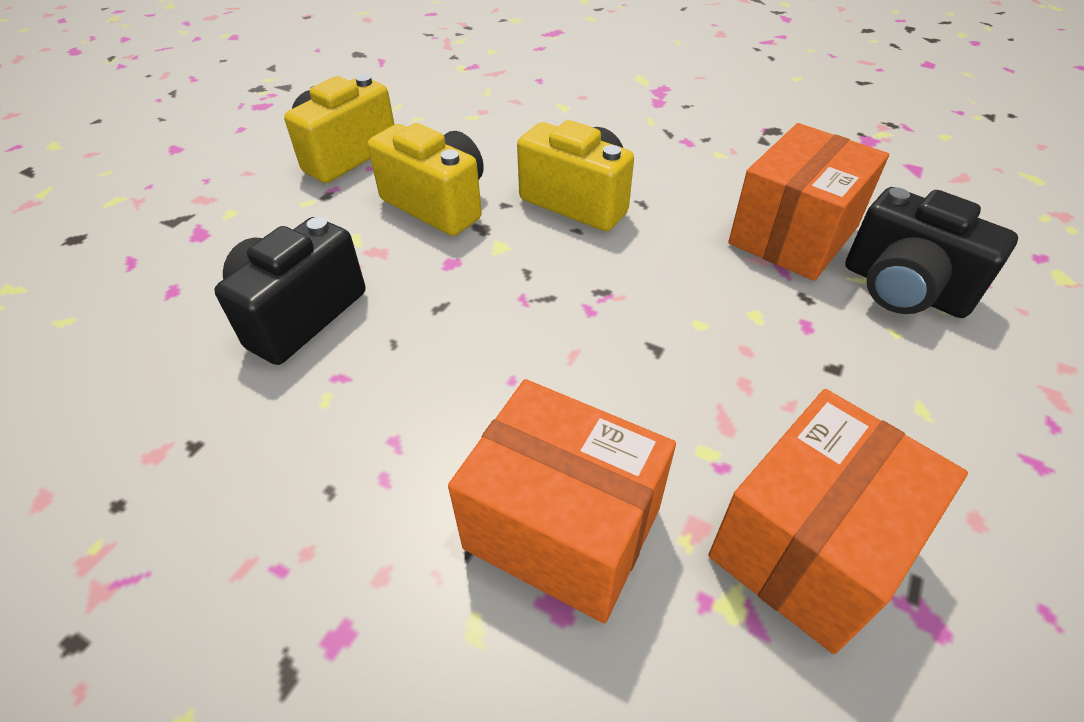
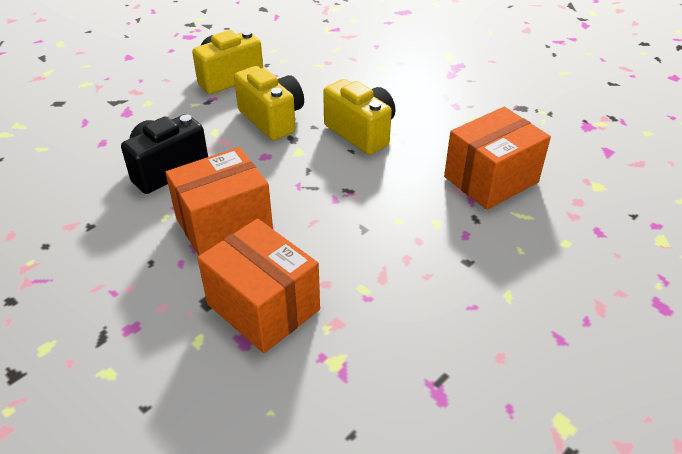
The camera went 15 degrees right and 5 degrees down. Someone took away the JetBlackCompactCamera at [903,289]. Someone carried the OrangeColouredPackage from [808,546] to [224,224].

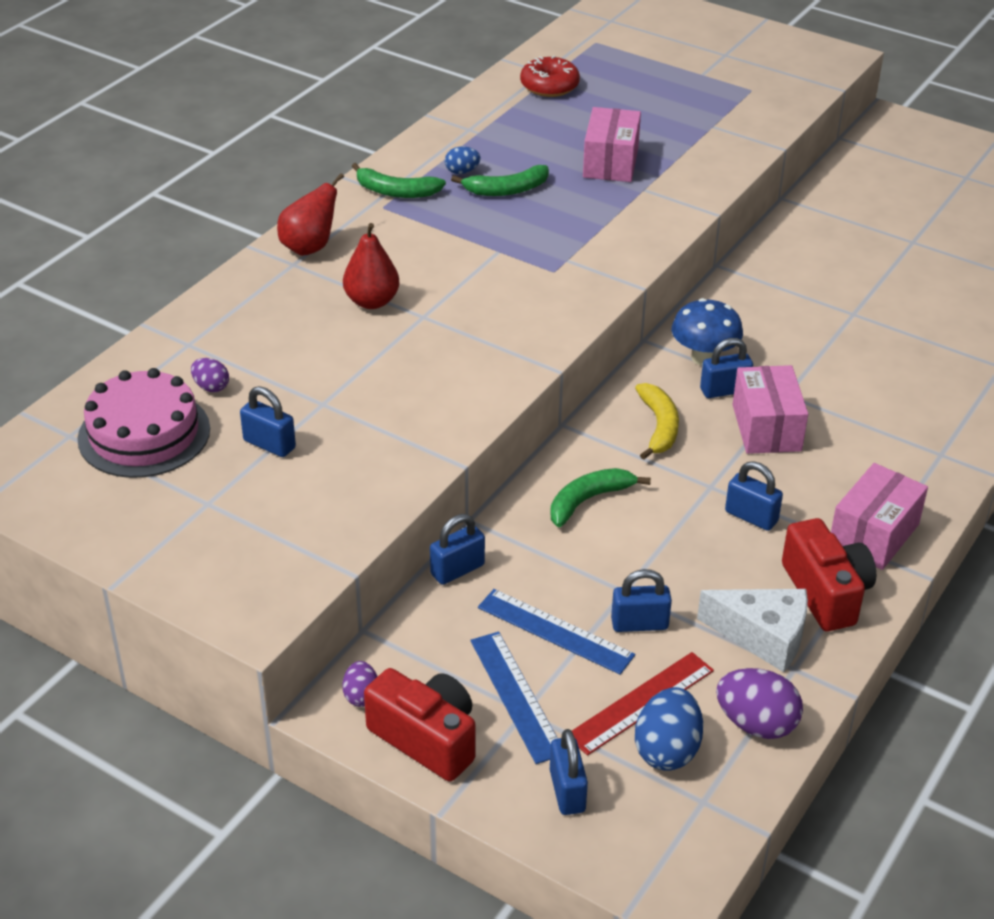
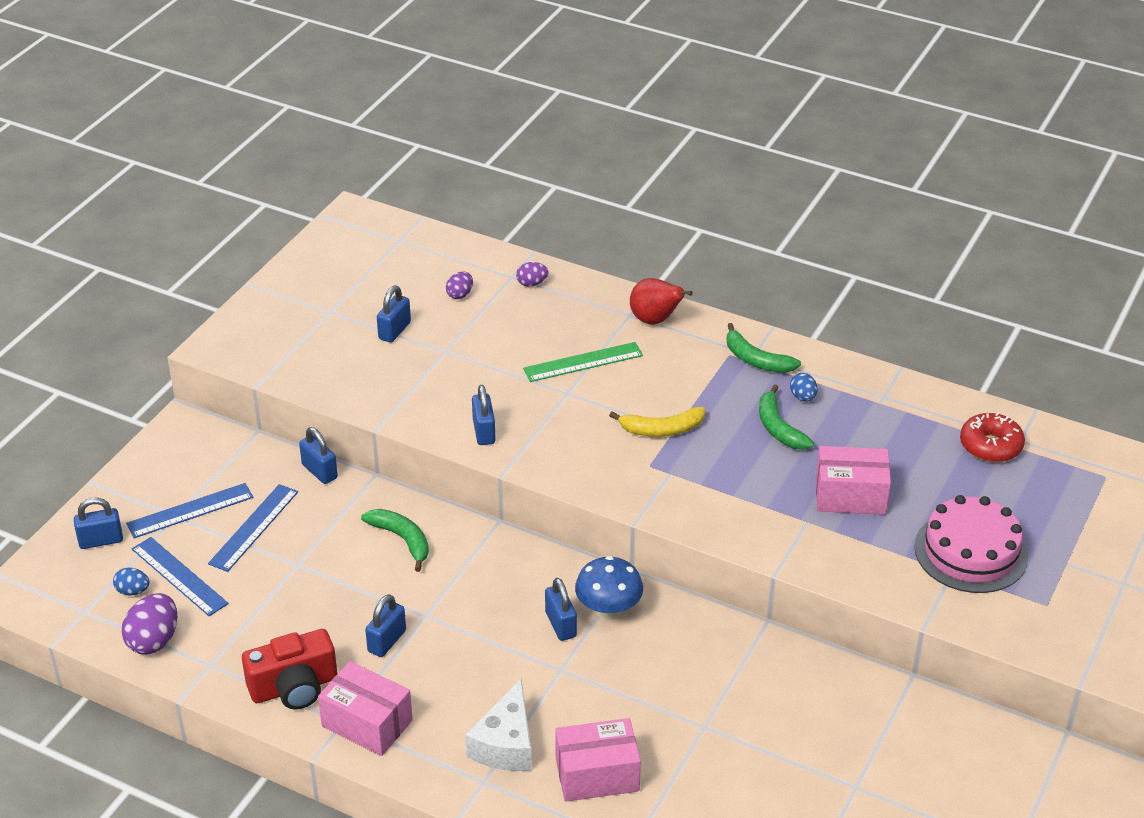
The camera went 85 degrees right and 0 degrees up. Someone rotated the EmeraldBananaFruit at [396,191] by 60 degrees counterclockwise. Someone swapped the CrimsonToyPear at [372,301] for the EmeraldStraightedge at [583,362]. Someone carried the RosePinkPackage from [766,427] to [597,774]. Someone carried the RosePinkLayerCake from [144,434] to [971,552]. Someone carried the YellowBananaFruit from [659,426] to [662,429]. Someone carried the BlueSmallLock from [639,624] to [484,432]. Someone carried the WhiteCheese from [763,636] to [506,744]. Someone repainted the CrimsonStraightedge at [641,703], which became the BlueStraightedge at [179,576]. Someone carried the RoyalPurpleEggShape from [361,696] to [532,283]. Someone took away the CrimsonCompactCamera at [426,738]. Someone scaled the BlueEggShape at [667,750] by 0.57.

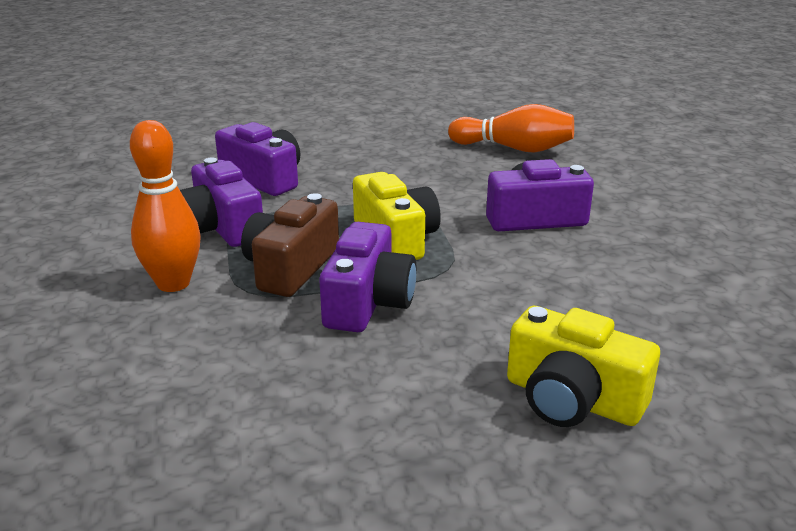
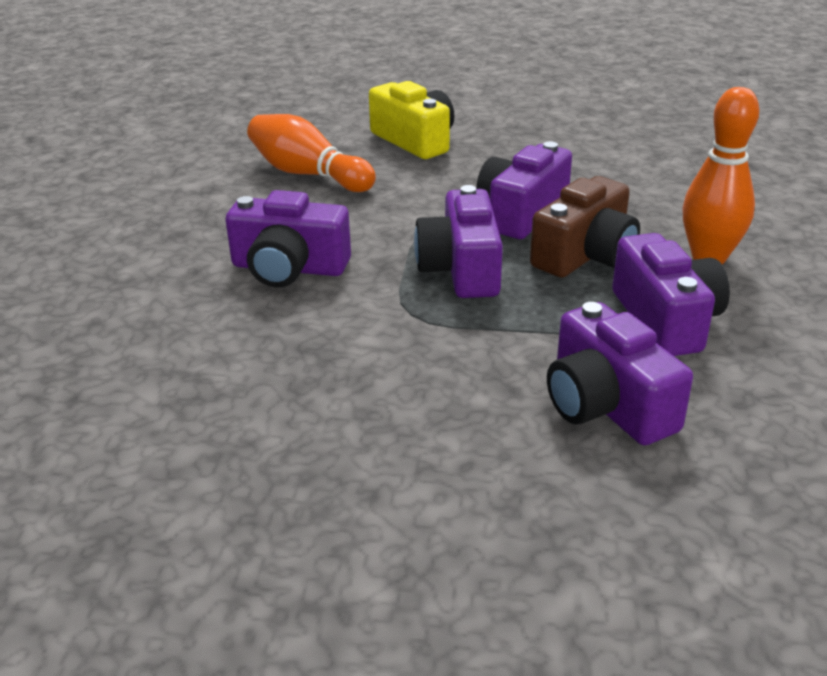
The camera went 160 degrees left and 5 degrees up. Someone carried the OrangeColouredBowlingPin from [514,148] to [308,174]. Someone repainted the YellowCompactCamera at [396,239], which became the RoyalPurpleCompactCamera at [461,269].

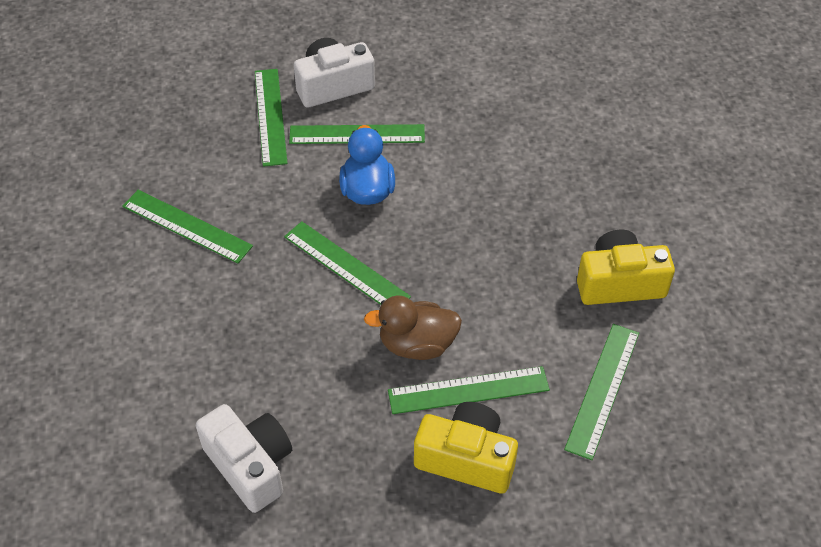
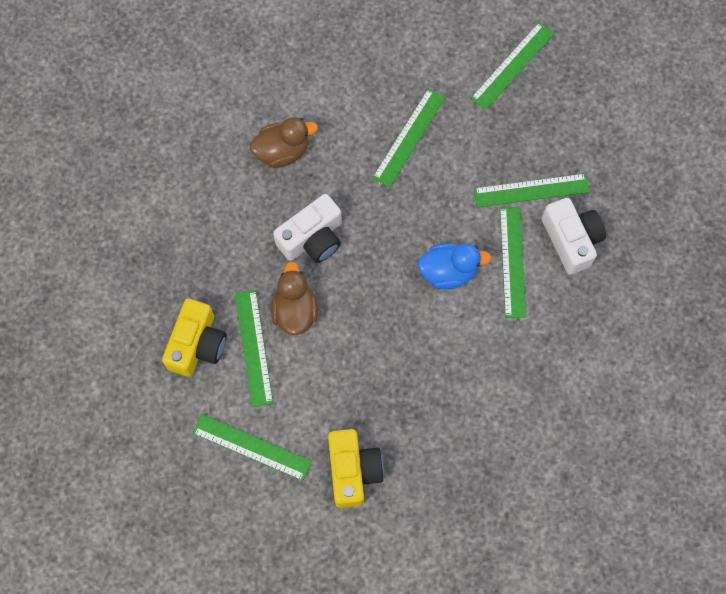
The camera went 90 degrees right and 20 degrees up. Someone carried the EmeraldStraightedge from [346,266] to [512,65]. Someone carried the WhiteCompactCamera from [250,465] to [312,238]. Someone put down the RussetDuck at [282,151].

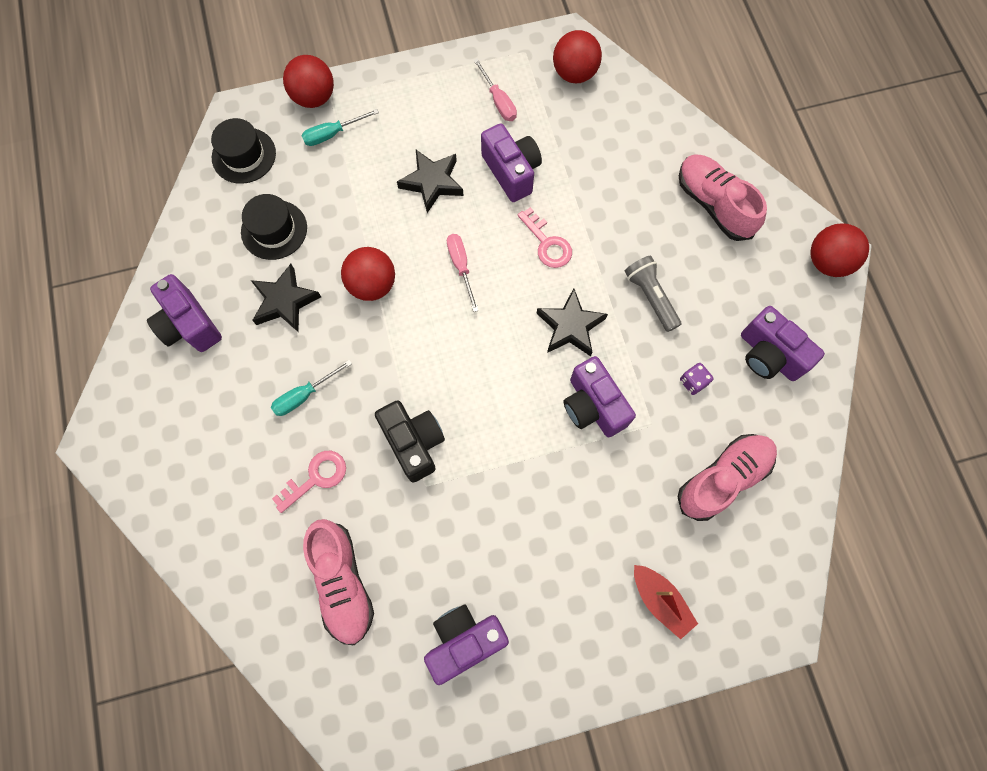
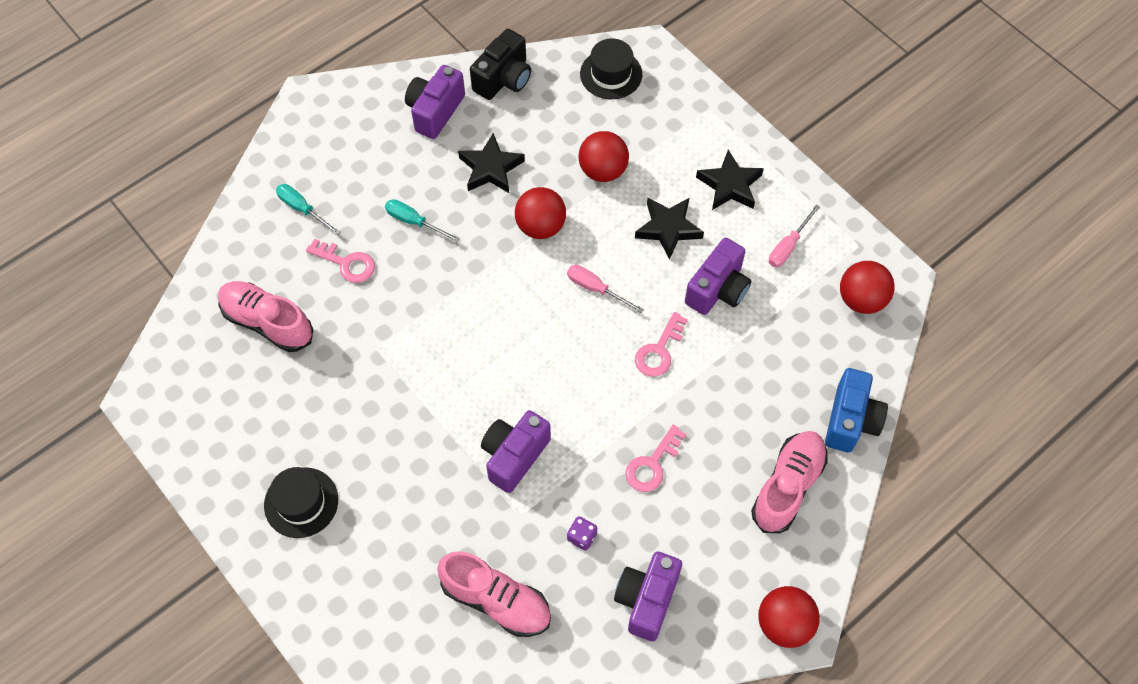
The camera went 65 degrees right and 10 degrees down. Someone carried the CrimsonPlayBall from [314,98] to [603,170]. Someone carried the AquaHandScrewdriver from [332,134] to [302,209]. Someone carried the JetBlackHat from [274,230] to [301,502]. Someone rotated the RosePinkHandScrewdriver at [461,267] by 105 degrees counterclockwise. Someone swapped the AshGreyPocketTorch at [650,297] for the RosePinkDoorKey at [652,464]. Someone carried the JetBlackStar from [570,326] to [729,185]. Someone carried the JetBlackCompactCamera from [414,443] to [504,79]. Someone rotated the RosePinkSneaker at [342,582] by 75 degrees clockwise. Someone took away the CrimsonBoat at [660,600]. Someone took away the RoyalPurpleCompactCamera at [464,640]. Someone put down the BlueCompactCamera at [851,420].

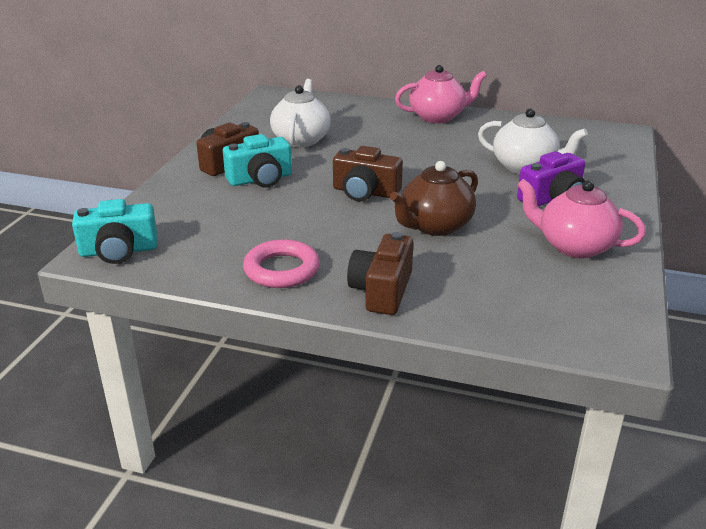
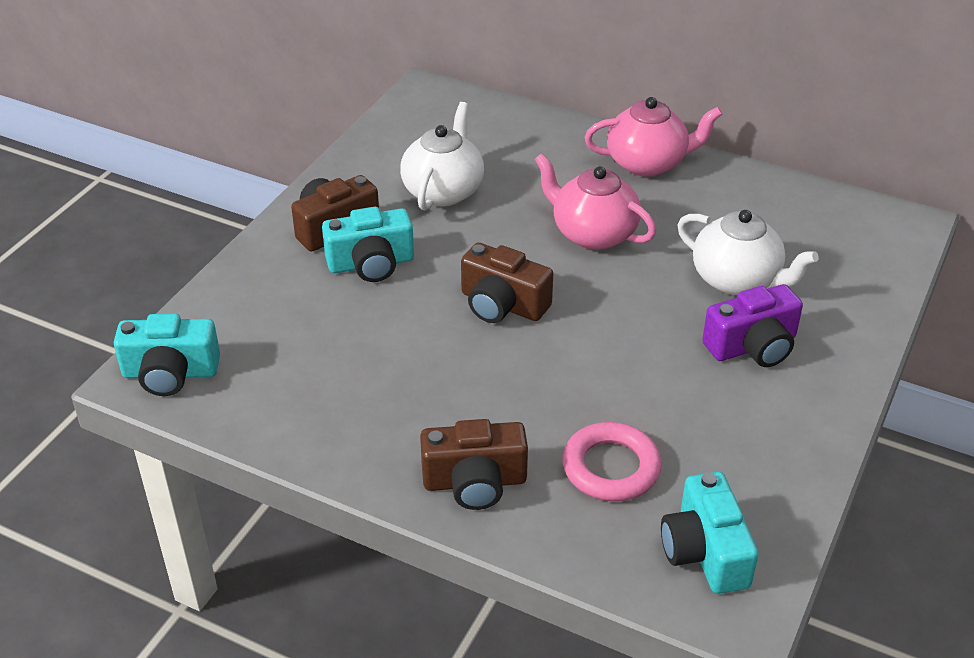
The camera went 10 degrees right and 10 degrees up. Someone took away the RussetTeapot at [435,226]. Someone carried the RosePinkTeapot from [574,246] to [593,233]. Someone rotated the RussetCompactCamera at [382,291] by 120 degrees counterclockwise. Someone carried the RosePinkRing from [282,270] to [611,467]. Someone put down the AquaCompactCamera at [705,551].

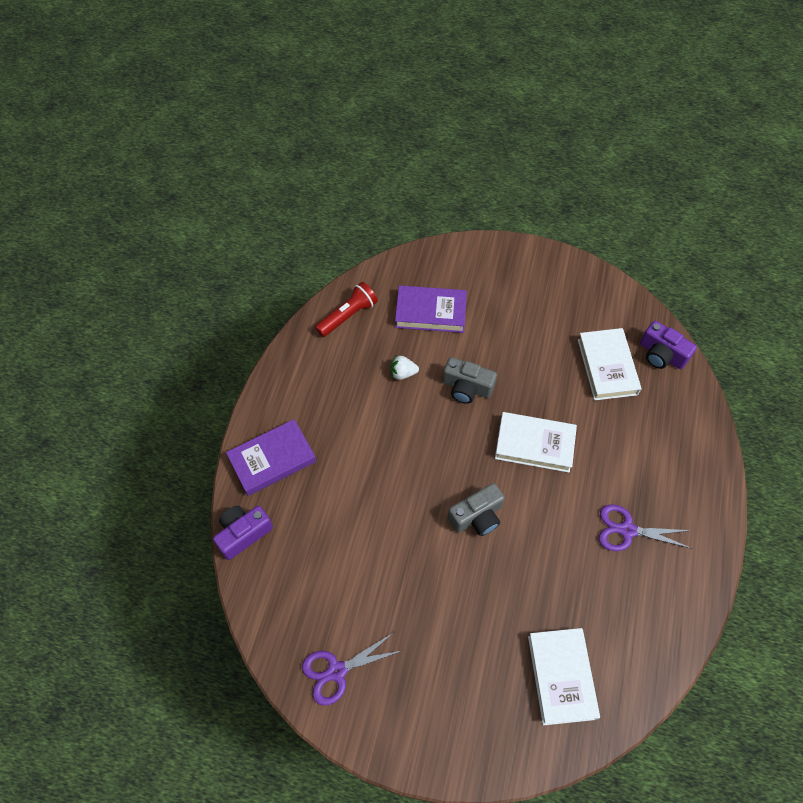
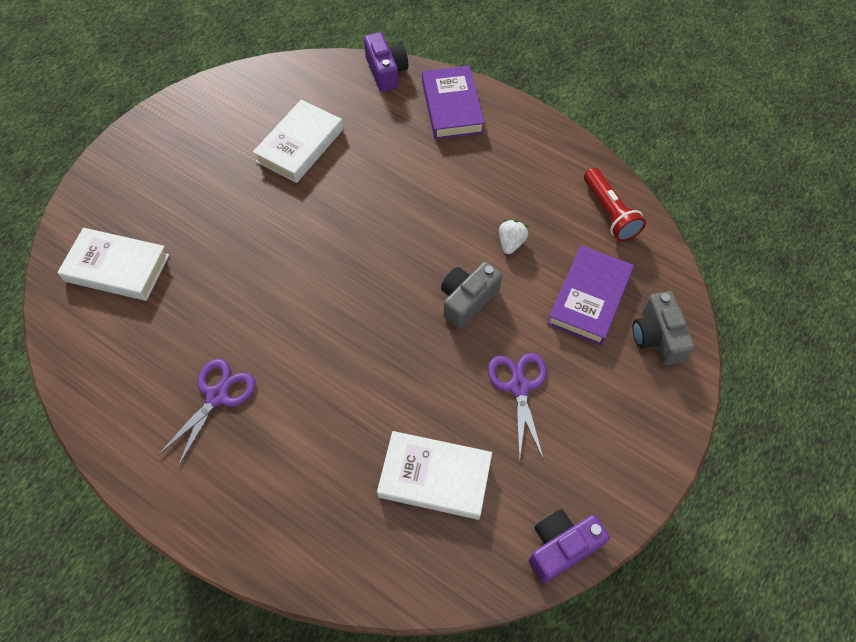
The camera went 110 degrees right and 0 degrees up. Someone carried the RoyalPurpleCompactCamera from [661,354] to [561,547]. Someone carried the WhiteBook from [534,444] to [300,145]. Someone carried the AshGreyCompactCamera from [477,516] to [657,337]. Someone carried the RoyalPurplePairOfScissors from [337,671] to [519,387].

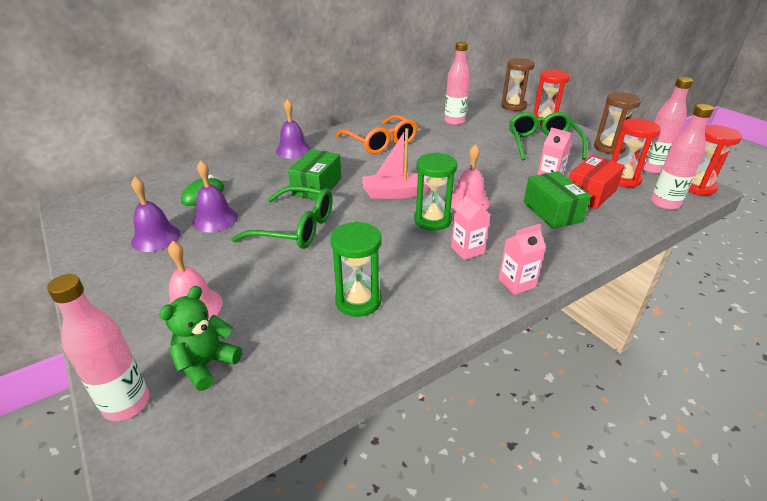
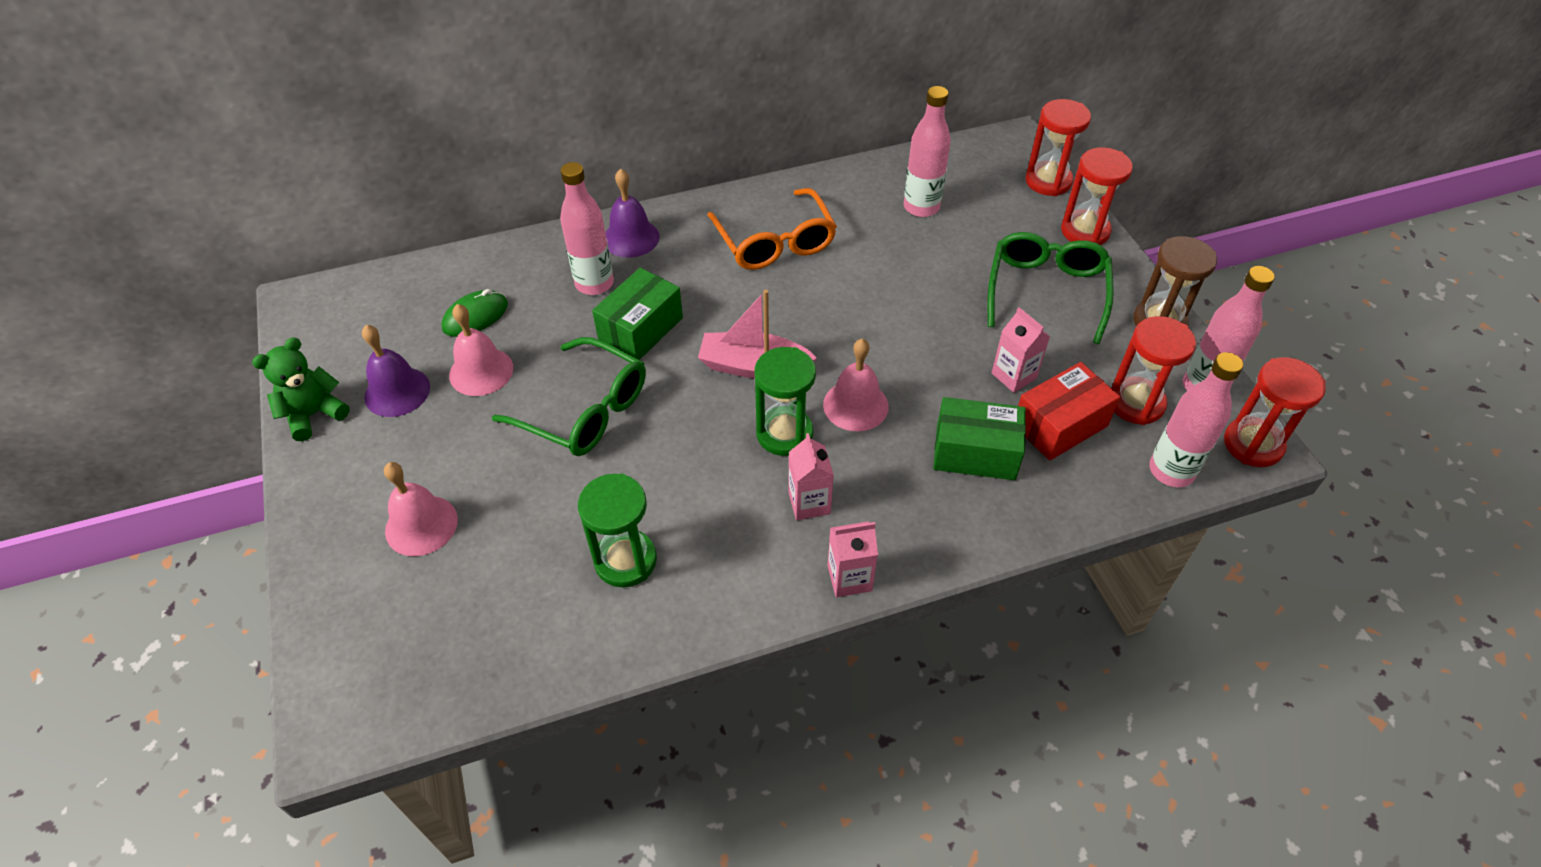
The camera went 15 degrees right and 15 degrees up. Someone repainted the RussetHourglass at [513,106], which became the CrimsonHourglass at [1048,181]. Someone repainted the RoyalPurpleHandBell at [215,219], which became the RosePinkHandBell at [481,371]. Someone rotated the EmeraldPackage at [552,212] by 75 degrees counterclockwise. Someone carried the RosePinkDrinkBottle from [126,404] to [594,283]. Someone carried the EmeraldTeddyBear from [206,364] to [314,414].

